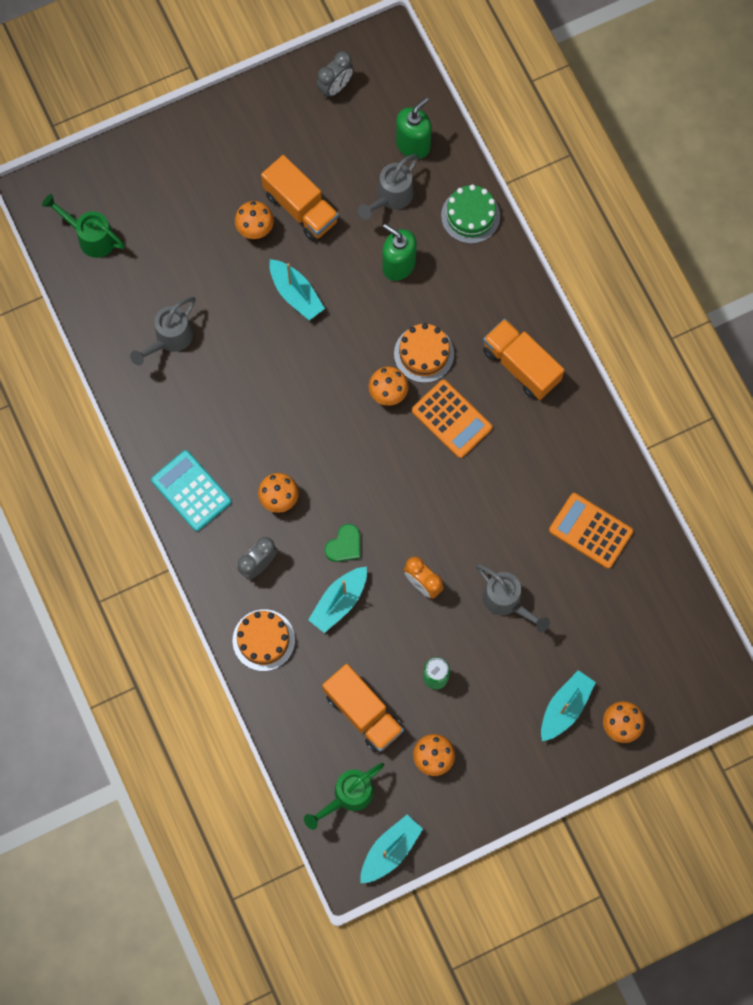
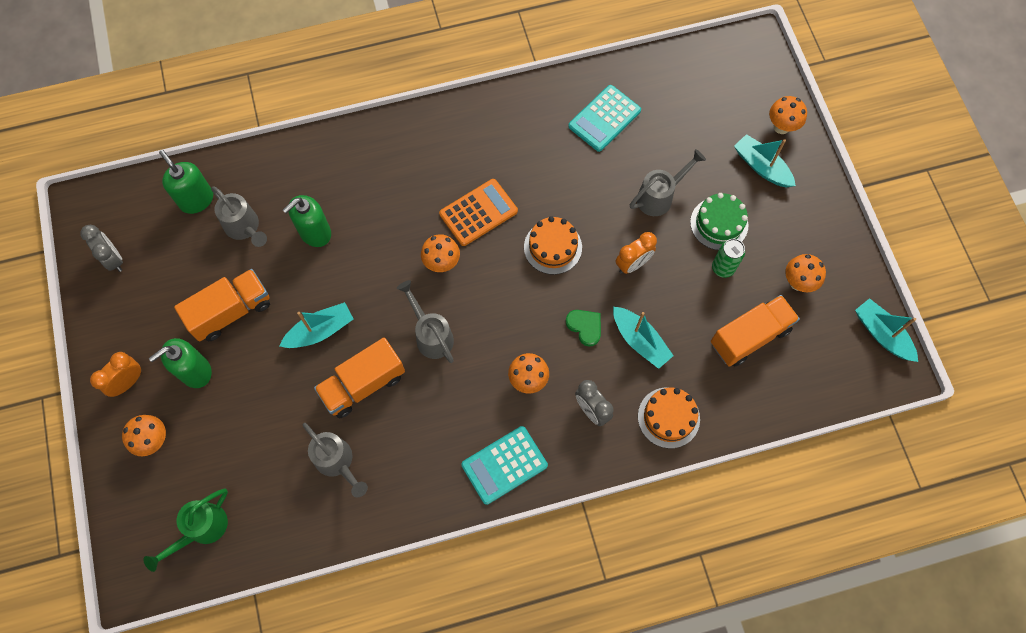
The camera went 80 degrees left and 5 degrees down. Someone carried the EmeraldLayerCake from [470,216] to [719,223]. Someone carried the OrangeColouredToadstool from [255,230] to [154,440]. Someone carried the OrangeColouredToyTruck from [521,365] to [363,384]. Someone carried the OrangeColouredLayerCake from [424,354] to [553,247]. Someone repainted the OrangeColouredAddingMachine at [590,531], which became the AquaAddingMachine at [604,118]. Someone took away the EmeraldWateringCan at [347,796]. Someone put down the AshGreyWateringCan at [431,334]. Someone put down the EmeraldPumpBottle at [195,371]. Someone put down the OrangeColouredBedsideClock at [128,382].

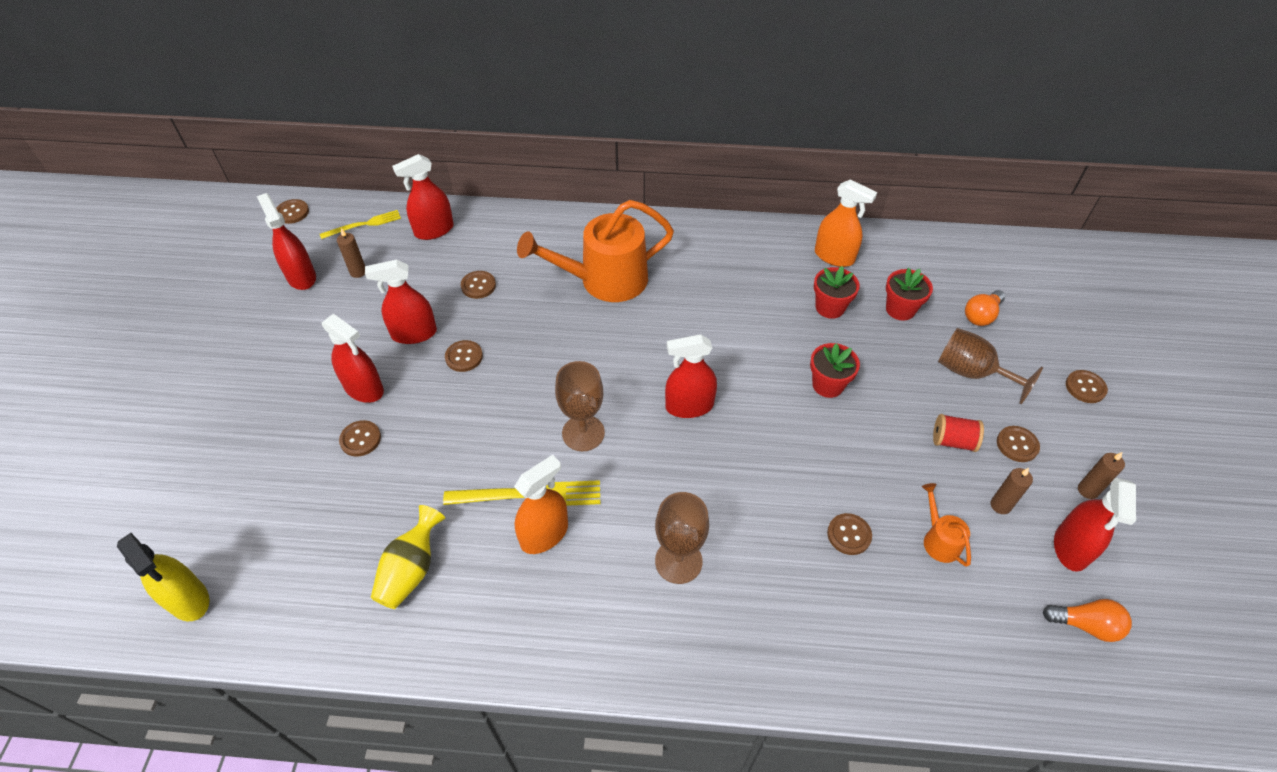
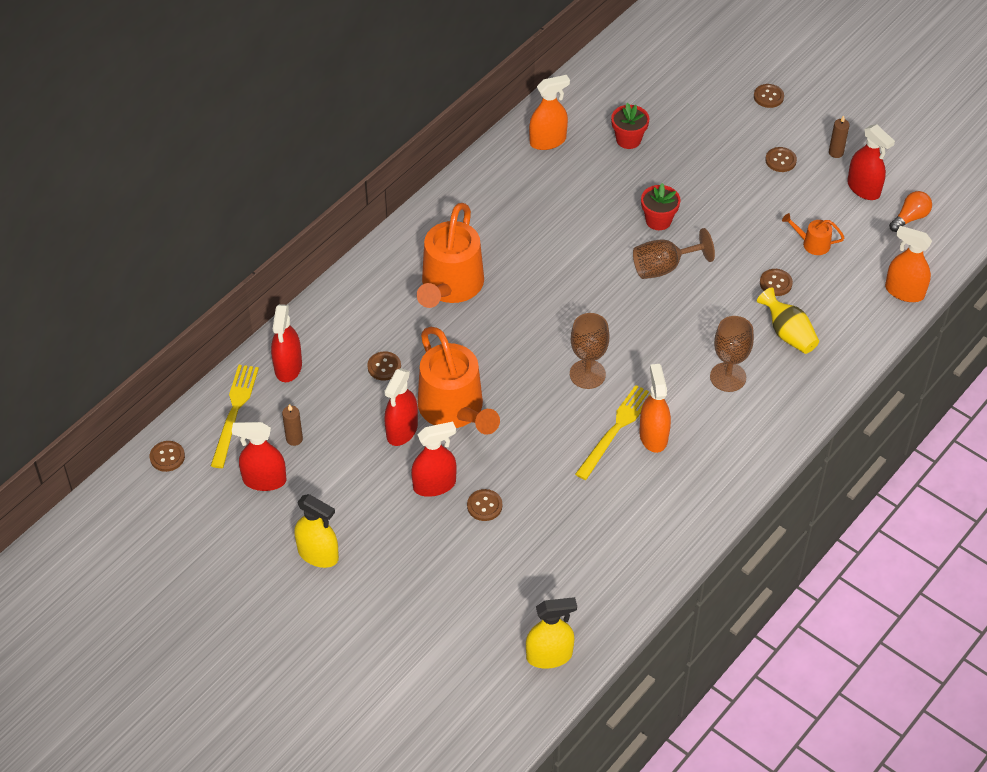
The camera went 55 degrees left and 0 degrees up. Someone scaled the YellowFork at [364,225] by 1.52. Someone took away the CrimsonPlantPot at [830,307]. Someone took away the OrangeColouredLightBulb at [981,315]. Someone carried the RussetGoblet from [971,373] to [664,267]. Someone took away the CrimsonSprayer at [689,406]. Someone swapped the RussetShirtButton at [464,357] for the OrangeColouredWateringCan at [455,410]. Someone took away the CrimsonReelOfThread at [953,441]. Someone took away the RussetWaxCandle at [1000,505]. Someone carried the YellowVase from [411,570] to [788,334]. Someone put down the OrangeColouredSprayer at [904,292]. Someone put down the YellowSprayer at [318,554].

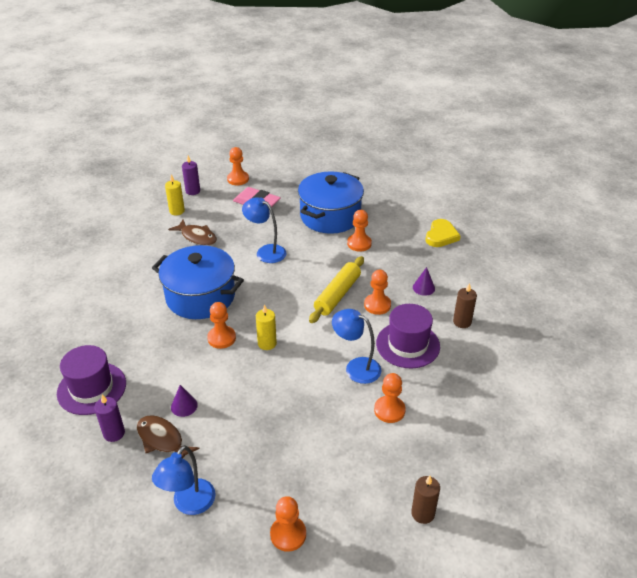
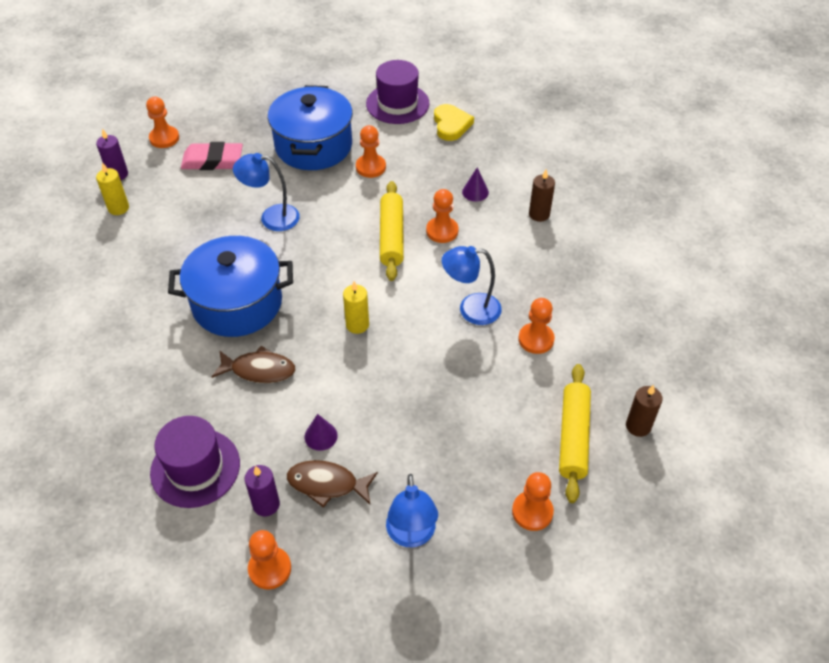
The camera went 30 degrees left and 10 degrees up. Someone carried the RussetFishFigure from [197,237] to [259,370]. Someone carried the OrangeColouredPawn from [221,338] to [270,569]. Someone carried the RoyalPurpleHat from [408,345] to [397,104]. Someone put down the YellowRollingPin at [573,437].

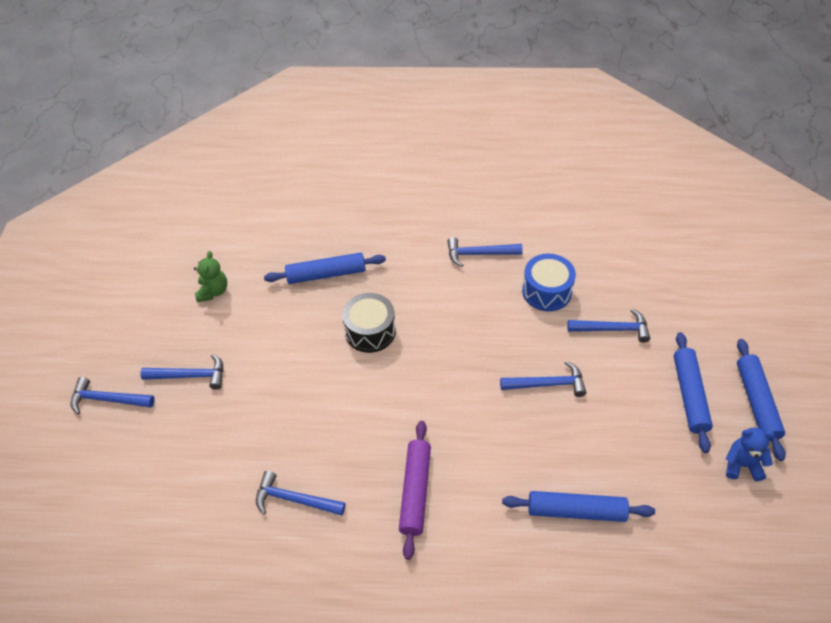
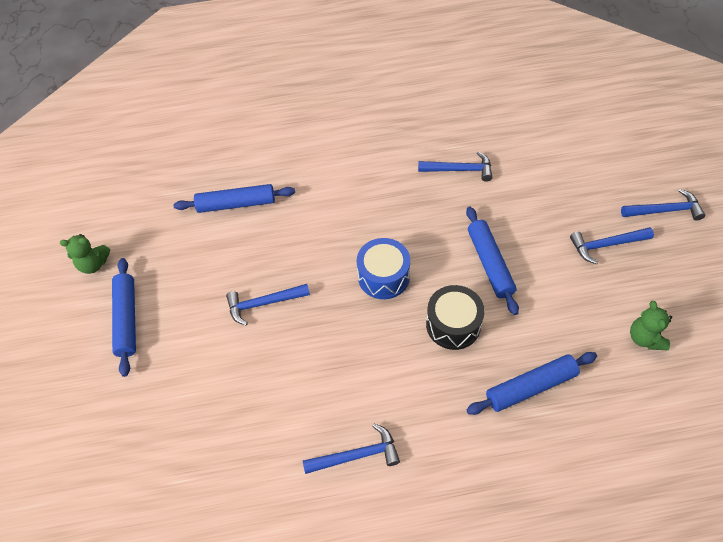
The camera went 170 degrees right and 5 degrees up. Someone carried the BlueDrum from [546,291] to [383,276]. Someone took away the BlueHammer at [613,329]. Someone carried the BlueRollingPin from [756,402] to [490,263]. Someone took away the RoyalPurpleRollingPin at [415,491]. Someone repainted the BlueTeddyBear at [742,465], which became the EmeraldTeddyBear at [94,264].

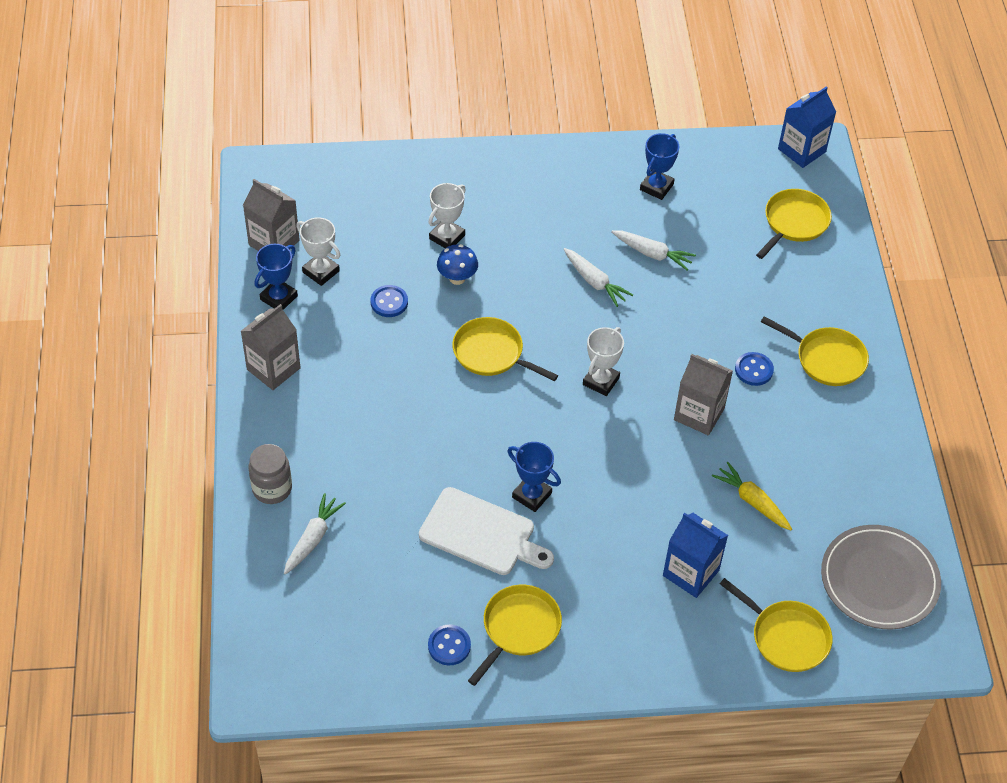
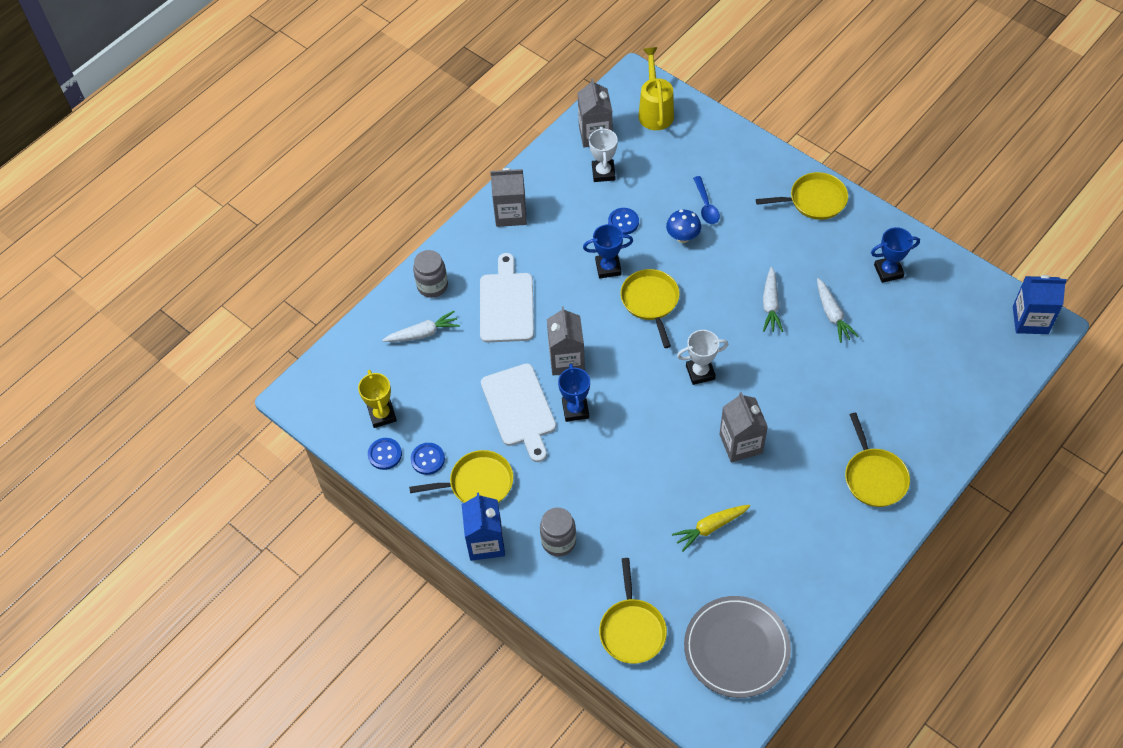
The camera went 50 degrees right and 5 degrees up. Someone swapped the WhiteAwardCup at [447,237] for the BlueTablespoon at [706,206]. Someone carried the YellowFryingPan from [794,222] to [814,200]. Someone carried the BlueAwardCup from [279,298] to [608,268]. Someone carried the BlueShirtButton from [754,370] to [385,454]. Someone rotated the YellowCarrot at [752,501] by 120 degrees counterclockwise. Someone carried the BlueCarton from [691,573] to [486,542]. Someone put down the YellowWateringCan at [655,111]. Someone put down the WhiteCuttingBoard at [506,304]. Someone put down the AshGreyCarton at [566,360]. Someone put down the YellowAwardCup at [382,415]. Someone put down the AshGreyJamJar at [558,541].

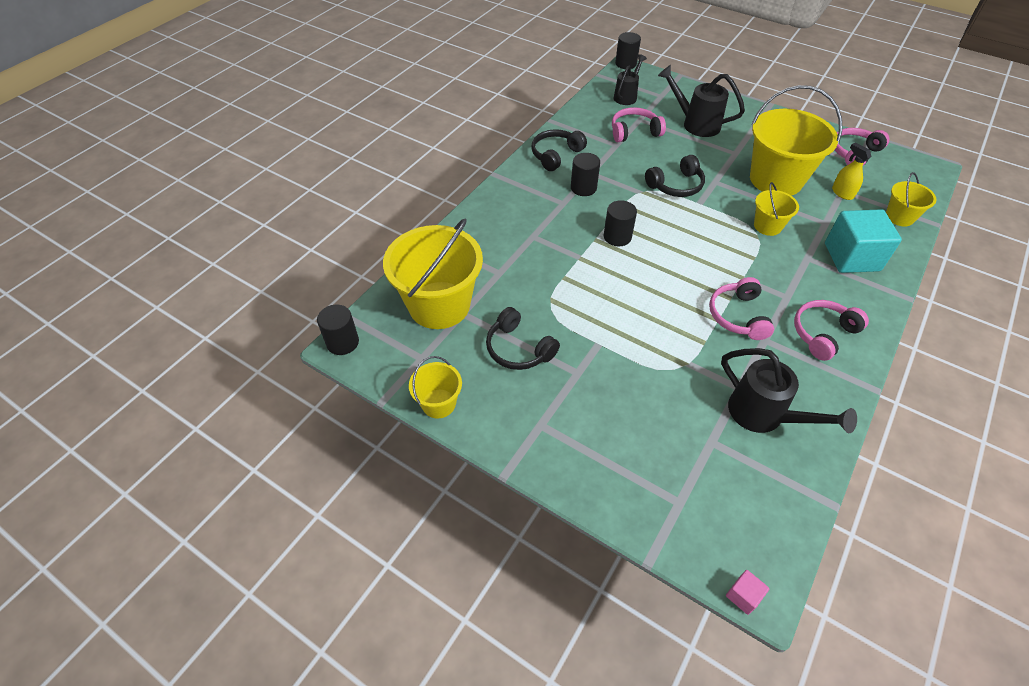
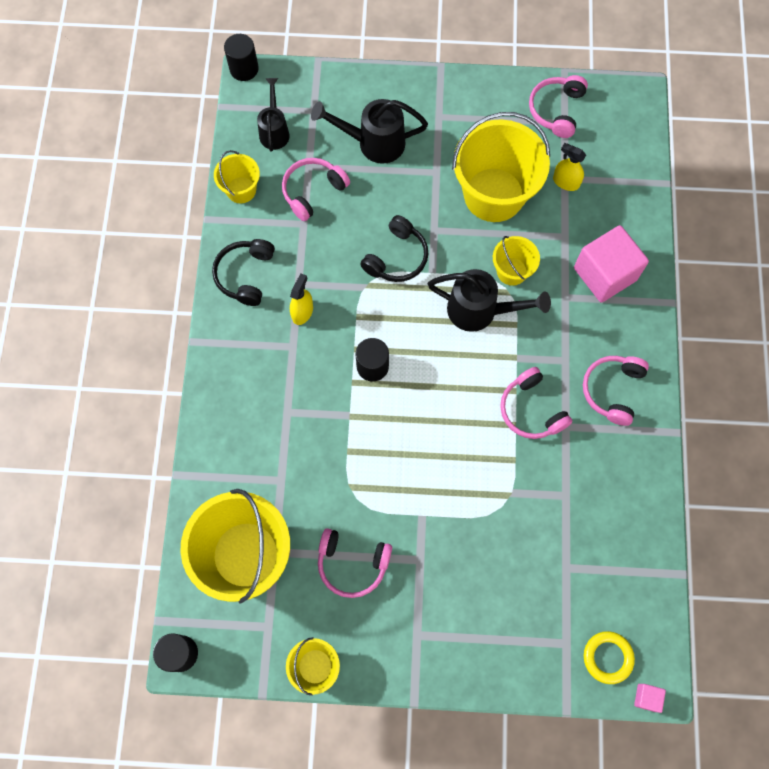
The camera went 30 degrees left and 20 degrees up. Someone swapped the JetBlackCylinder at [583,188] for the YellowSprayer at [302,312]. Someone carried the YellowSandBucket from [899,217] to [241,190]. Someone repainted the AquaBlock at [851,257], which became the RosePinkBlock at [605,274]. Someone repainted the JetBlackOverEarHeadphones at [518,349], which became the RosePinkOverEarHeadphones at [352,563]. Someone carried the JetBlackWateringCan from [764,415] to [480,311]. Someone put down the YellowRing at [607,657].

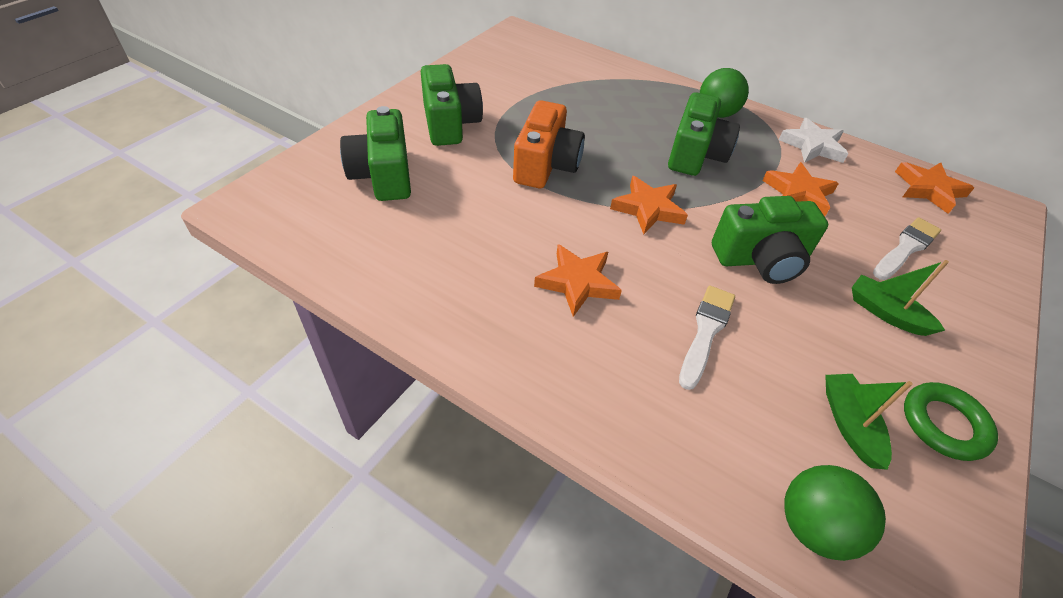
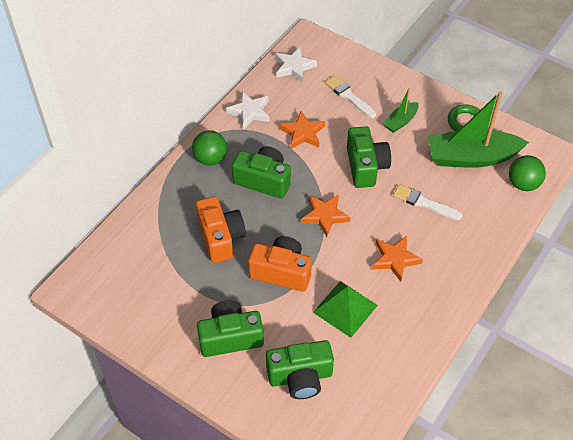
The camera went 85 degrees left and 5 degrees up. Someone repainted the OrangeColouredStar at [928,189], which became the WhiteStar at [294,67]. Someone scaled the EmeraldBoat at [849,424] by 2.06. Someone put down the OrangeColouredCompactCamera at [220,237]. Someone put down the EmeraldPyramid at [345,308].

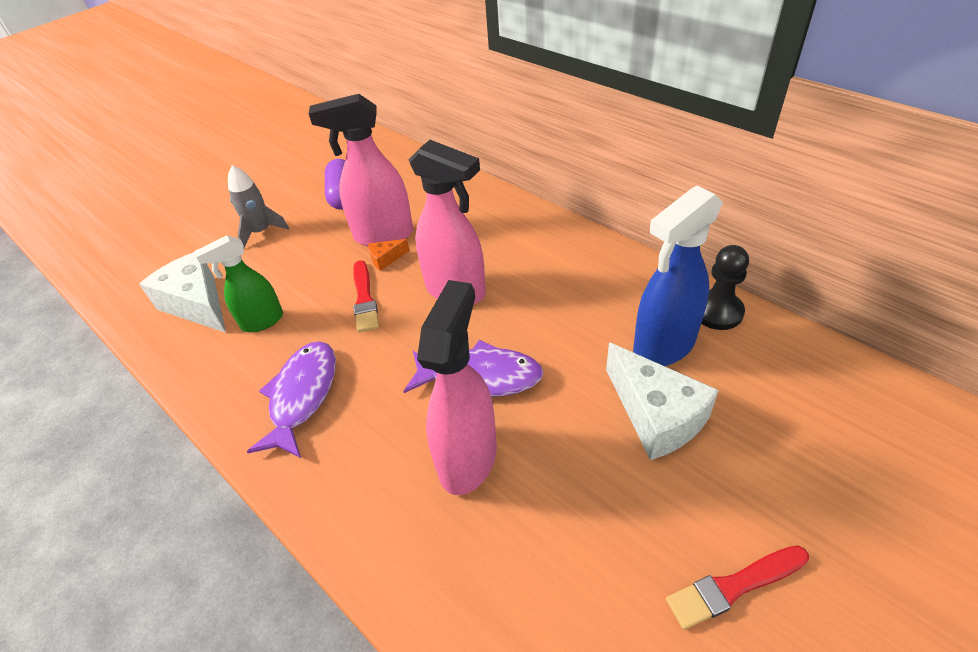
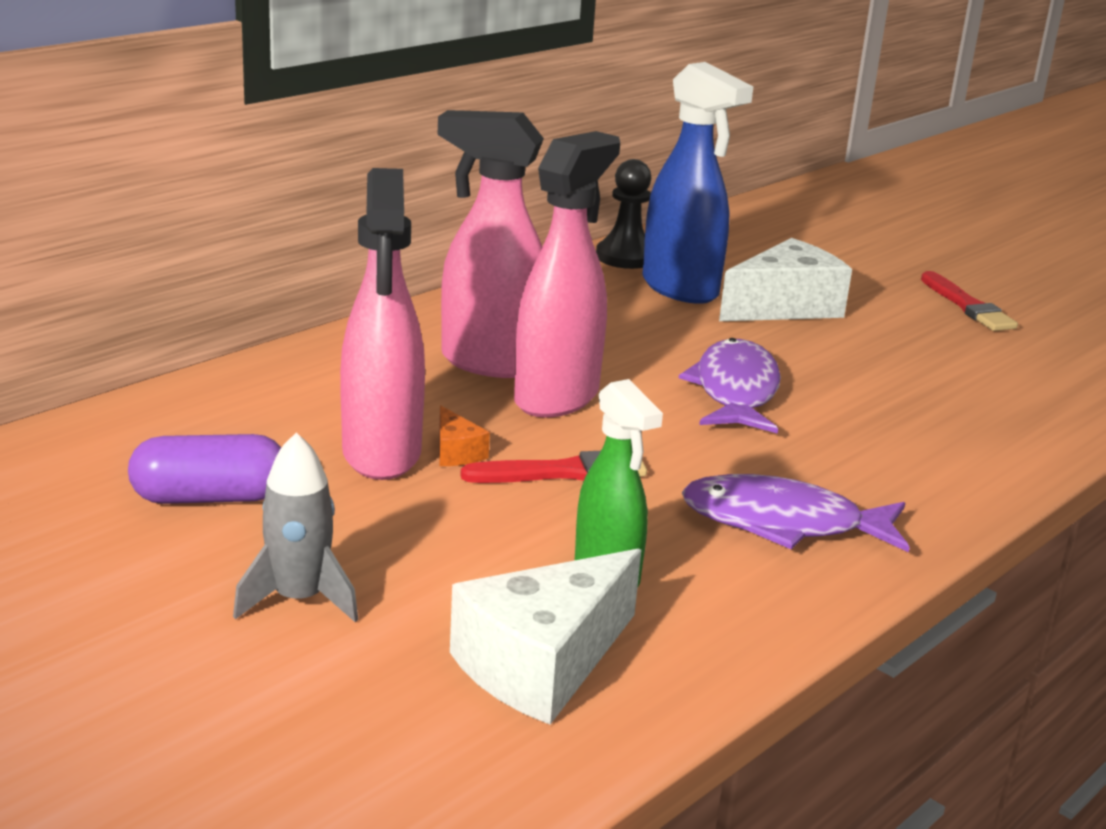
The camera went 95 degrees left and 20 degrees down. Someone carried the RosePinkSprayer from [468,458] to [491,363].

